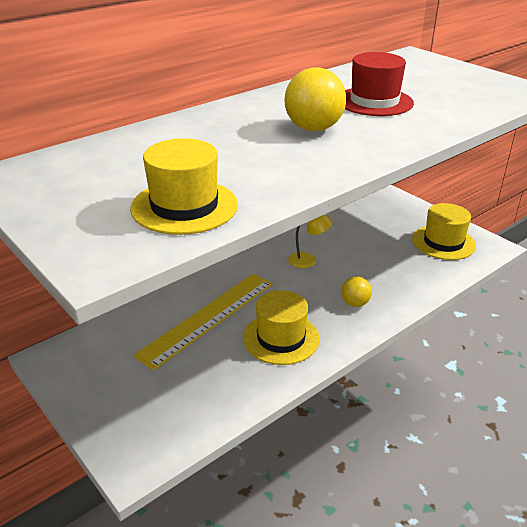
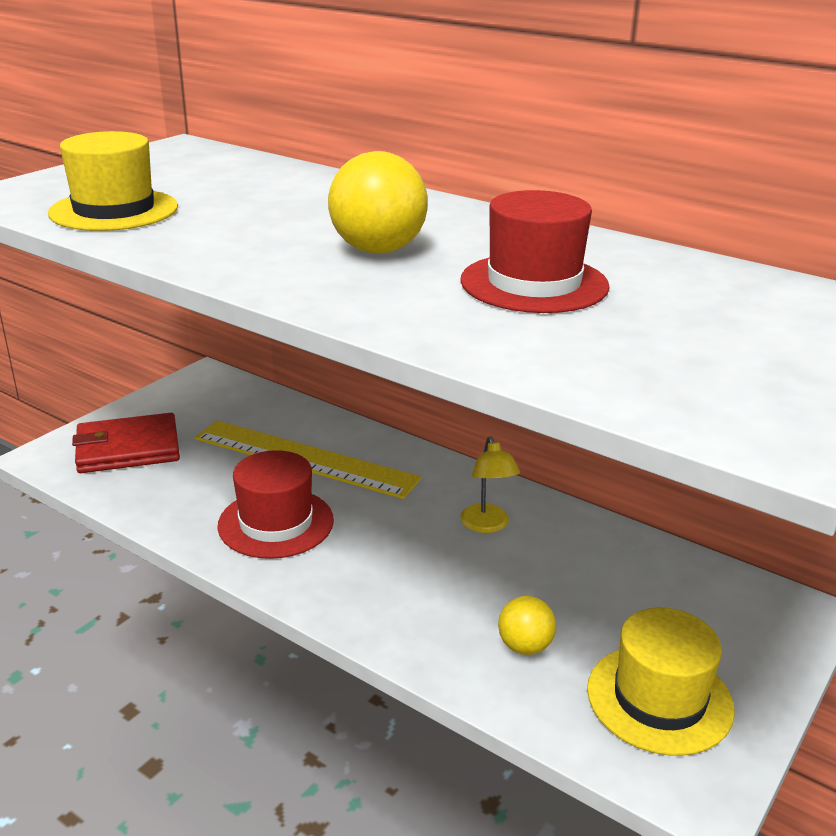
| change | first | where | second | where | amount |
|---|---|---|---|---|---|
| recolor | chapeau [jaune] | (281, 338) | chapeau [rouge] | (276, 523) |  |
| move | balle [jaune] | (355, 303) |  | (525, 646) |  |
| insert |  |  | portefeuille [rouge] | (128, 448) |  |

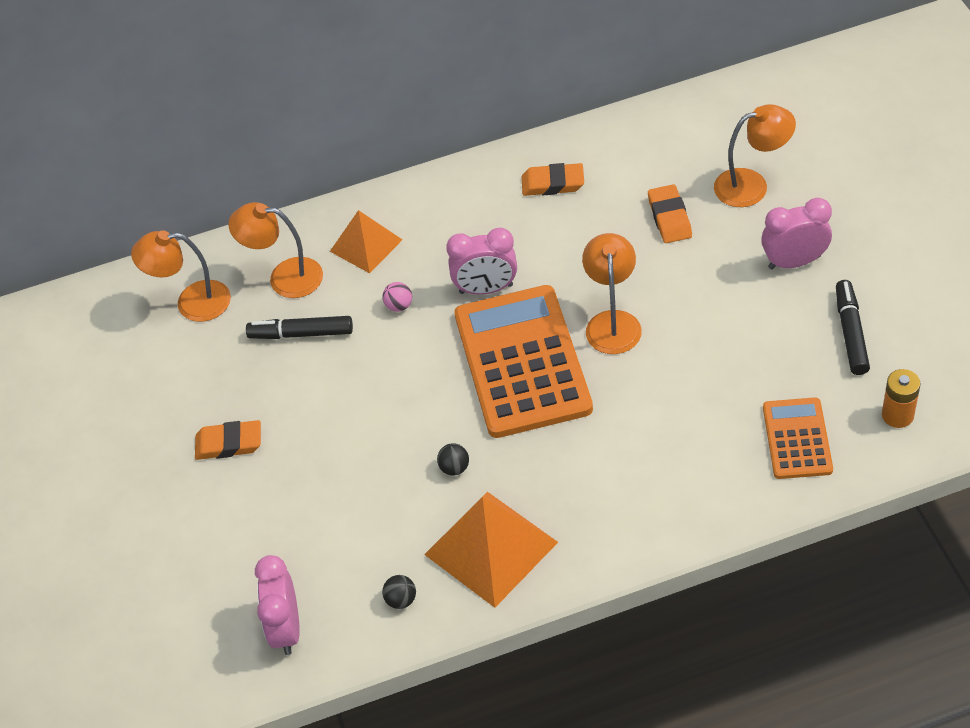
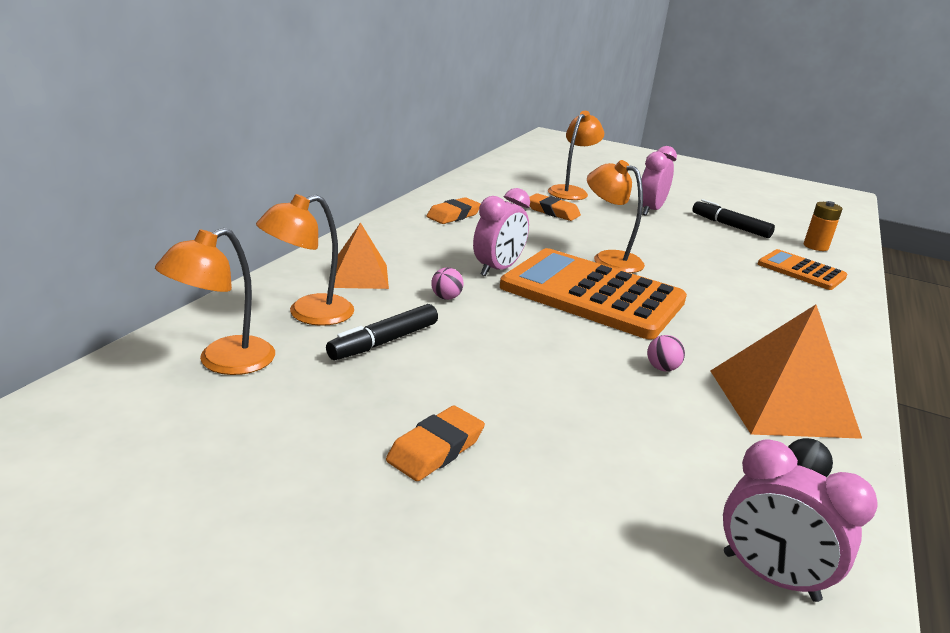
| change | first | where | second | where | amount |
|---|---|---|---|---|---|
| recolor | balle [noir] | (454, 468) | balle [rose] | (662, 368) |  |

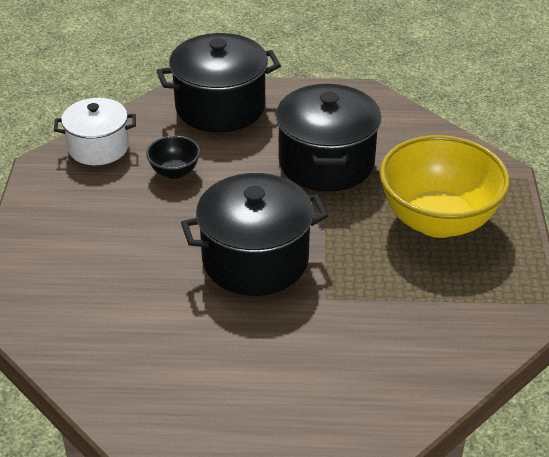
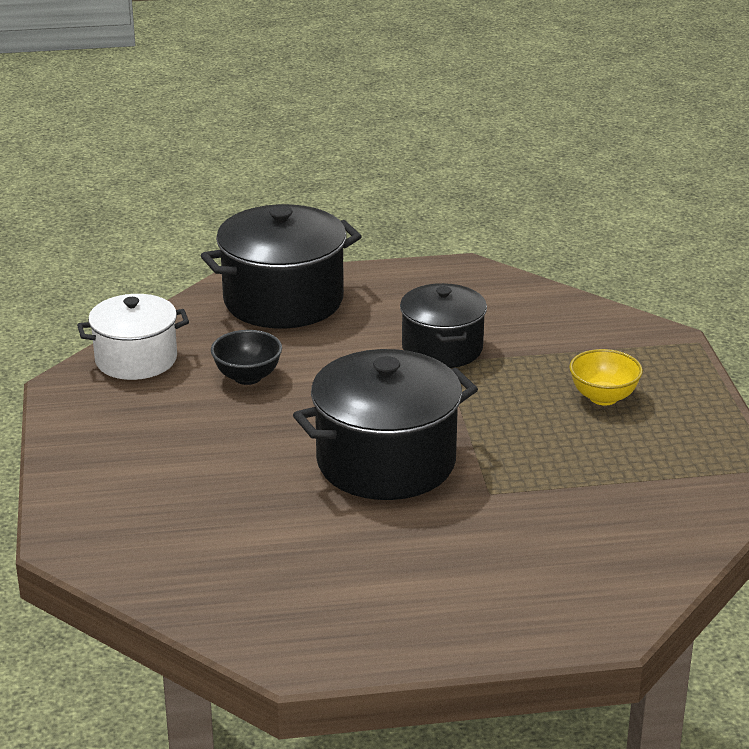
| change | first | where | second | where | amount |
|---|---|---|---|---|---|
| resize | marmite [noir] | (326, 162) |  | (442, 348) | x0.64 |
| resize | bol [jaune] | (438, 221) |  | (603, 397) | x0.45 |

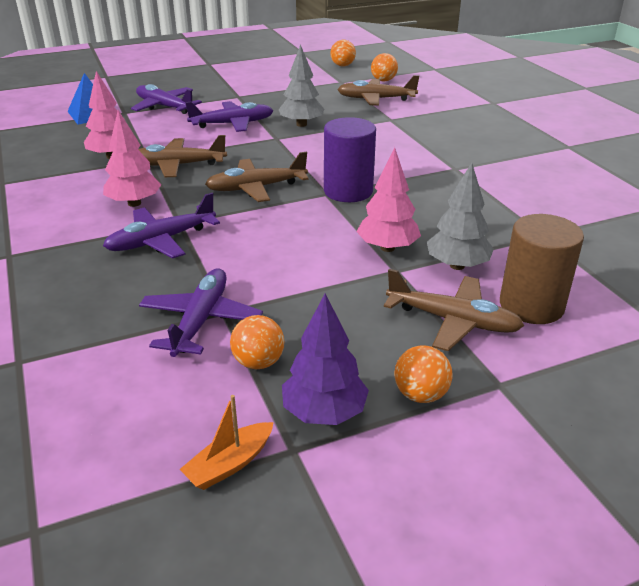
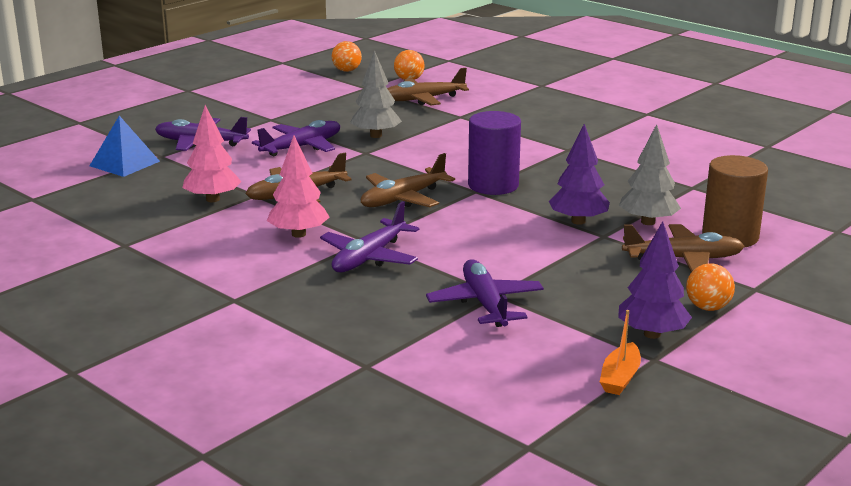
| change | first | where | second | where | amount |
|---|---|---|---|---|---|
| delete | balle [orange] | (258, 362) |  |  |  |
| recolor | arbre [rose] | (387, 248) | arbre [violet] | (578, 221) |  |

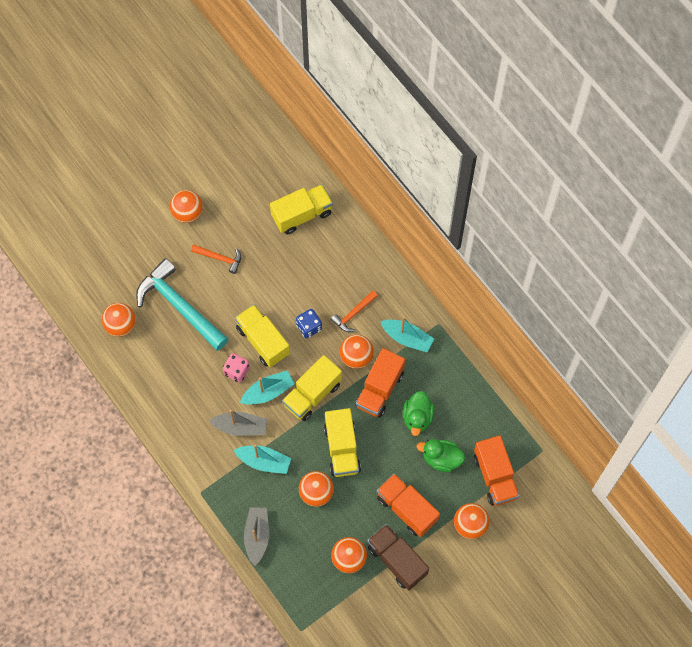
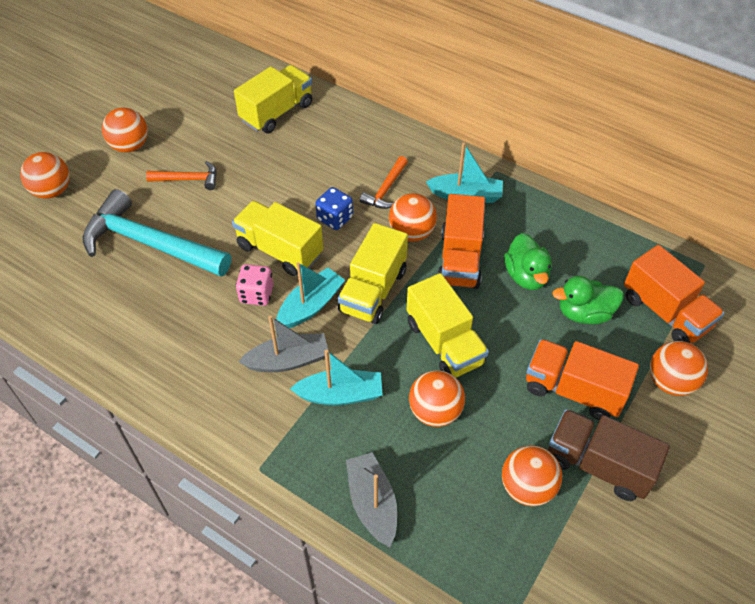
| change | first | where | second | where | amount |
|---|---|---|---|---|---|
| move | balle [orange] | (121, 325) |  | (52, 191) |  |

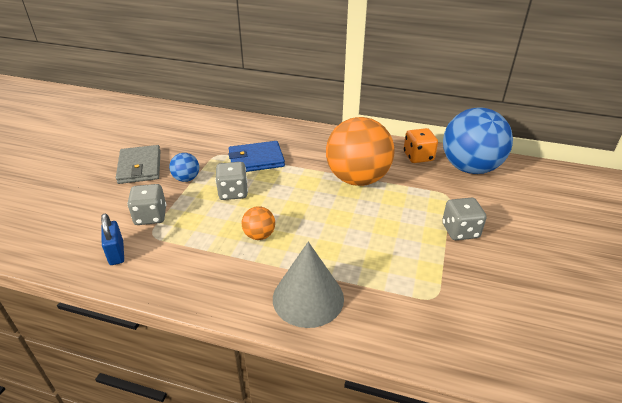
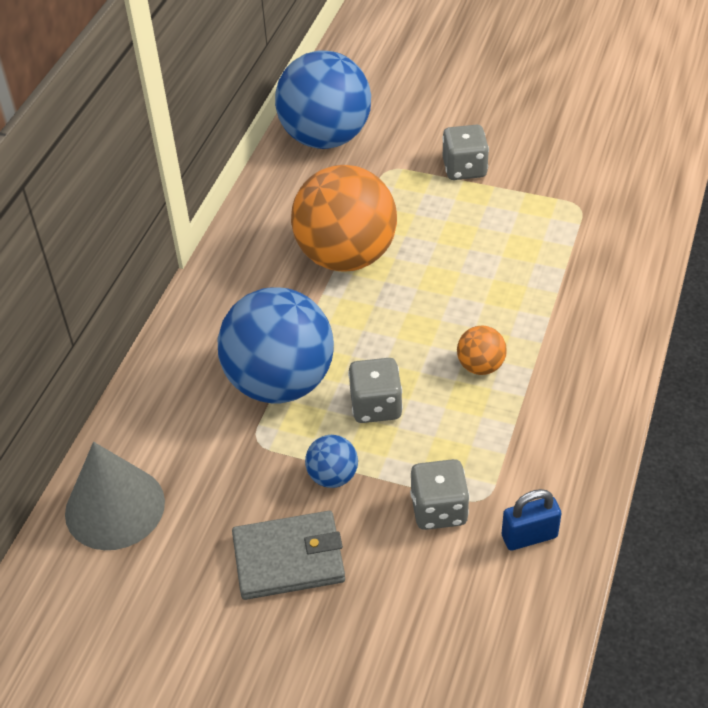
| change | first | where | second | where | amount |
|---|---|---|---|---|---|
| replace | portefeuille [bleu] | (256, 160) | balle [bleu] | (280, 382) |  |
| move | cône [gris] | (308, 298) |  | (115, 507) |  |
| delete | dé [orange] | (418, 157) |  |  |  |

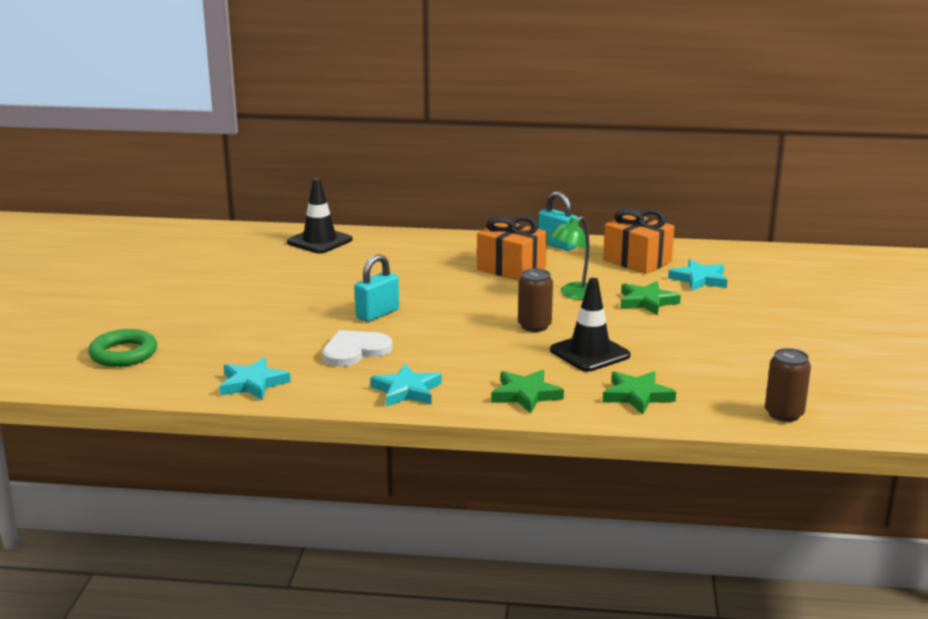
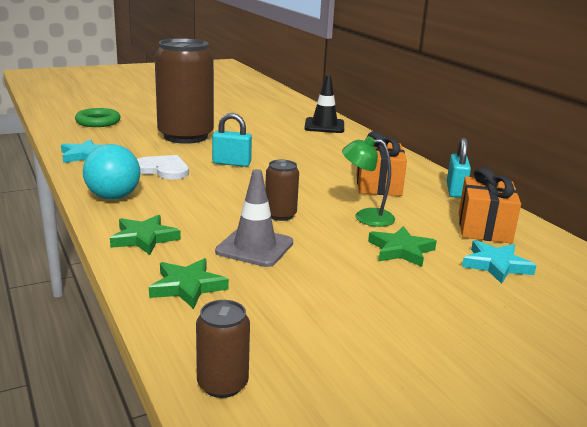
| change | first | where | second | where | amount |
|---|---|---|---|---|---|
| replace | étoile [turquoise] | (407, 390) | balle [turquoise] | (113, 197) |  |
| recolor | cône de chantier [noir] | (589, 353) | cône de chantier [gris] | (254, 247) |  |
| insert |  |  | canette [marron] | (185, 136) |  |

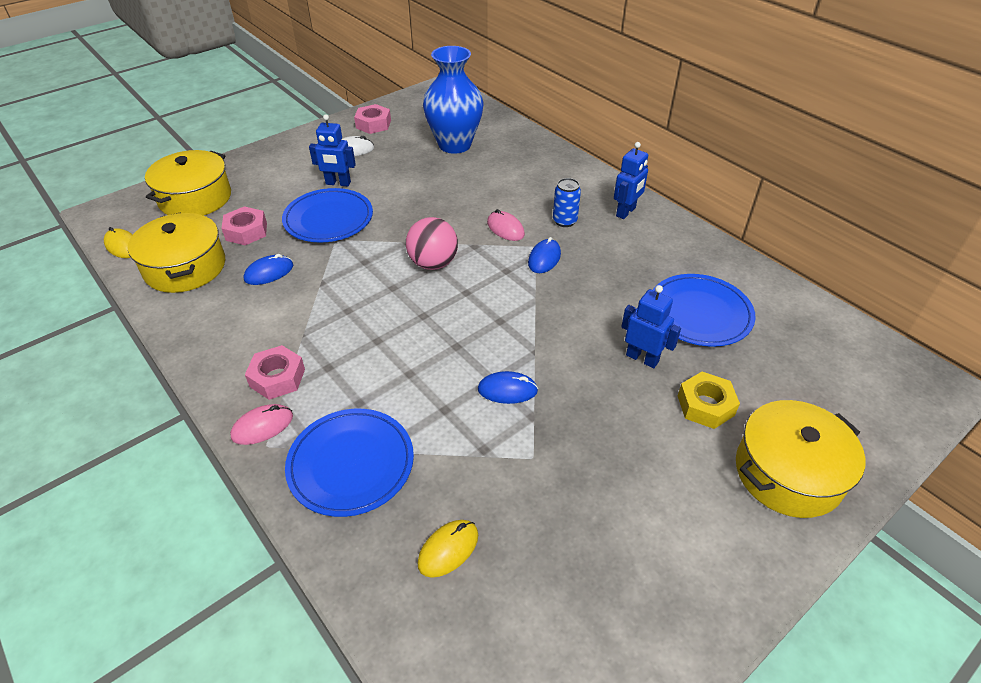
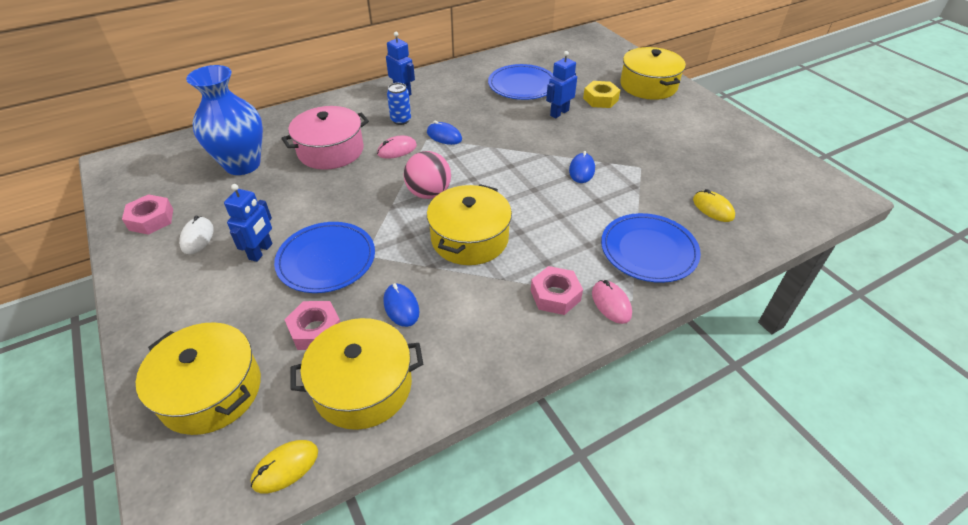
| change | first | where | second | where | amount |
|---|---|---|---|---|---|
| insert |  |  | marmite [rose] | (331, 150) |  |
| insert |  |  | marmite [jaune] | (469, 238) |  |

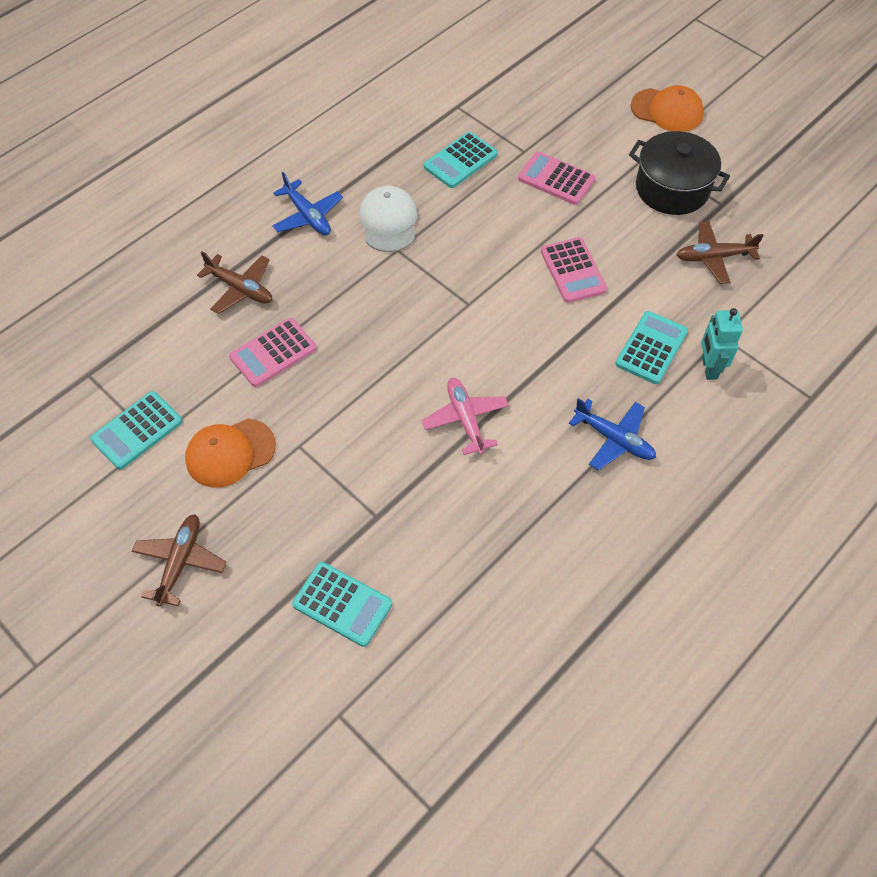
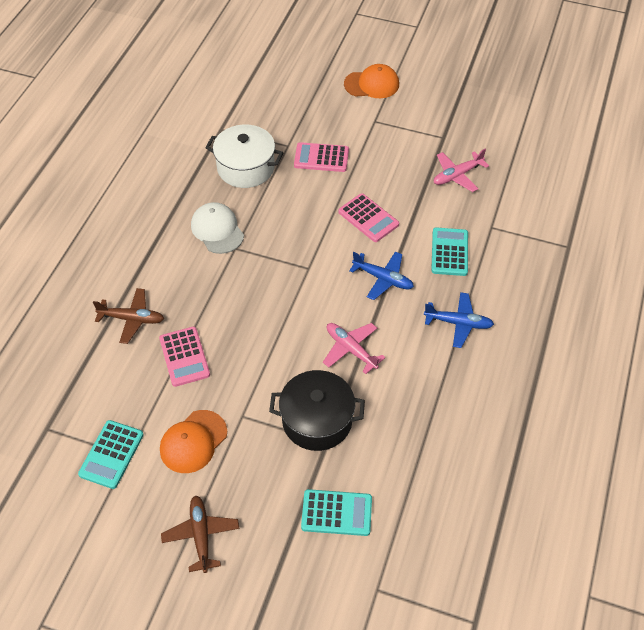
| change | first | where | second | where | amount |
|---|---|---|---|---|---|
| rotate | calculatrice [rose] | (273, 353) |  | (184, 357) | 45 degrees counterclockwise |
| move | avion [bleu] | (308, 216) |  | (383, 279) |  |
| replace | calculatrice [turquoise] | (460, 161) | marmite [blanc] | (245, 168) |  |
| move | marmite [noir] | (672, 188) |  | (317, 420) |  |
| recolor | avion [marron] | (713, 257) | avion [rose] | (457, 175) |  |
| delete | robot [turquoise] | (708, 368) |  |  |  |

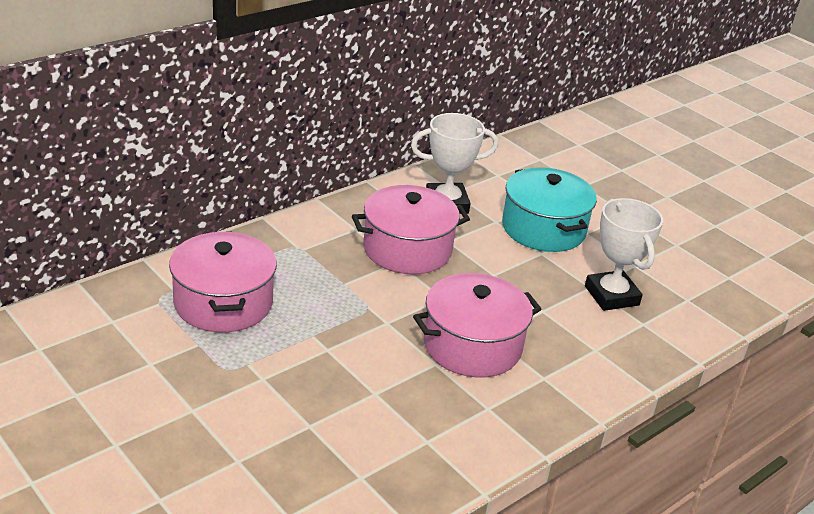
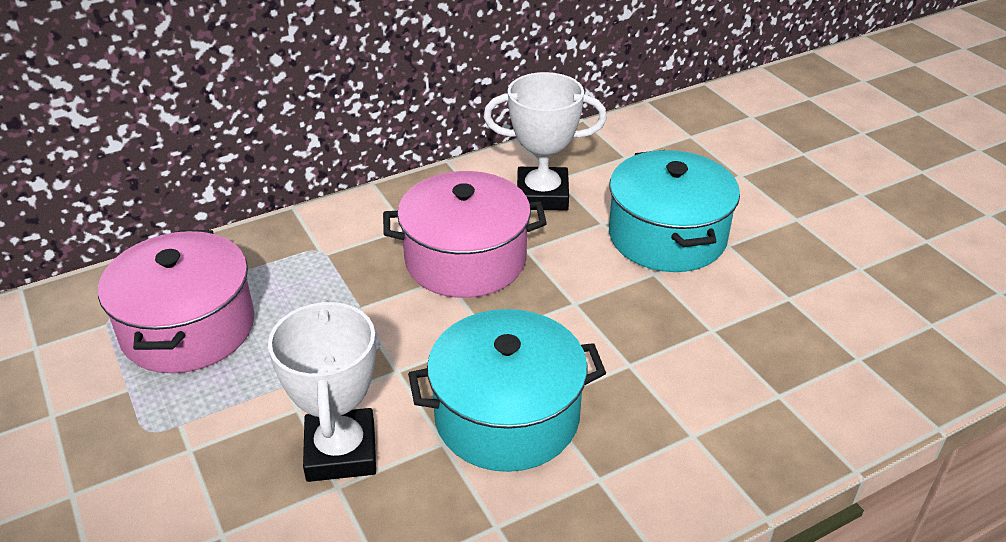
| change | first | where | second | where | amount |
|---|---|---|---|---|---|
| recolor | marmite [rose] | (472, 346) | marmite [turquoise] | (507, 416) |  |
| move | trophée [blanc] | (611, 296) |  | (341, 451) |  |

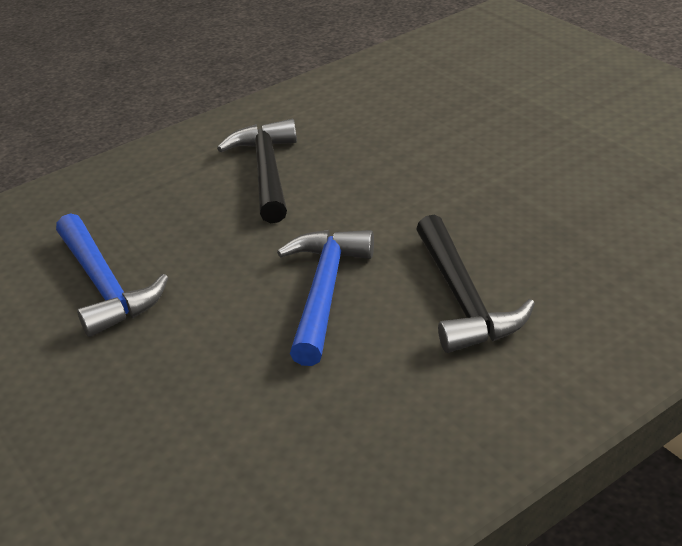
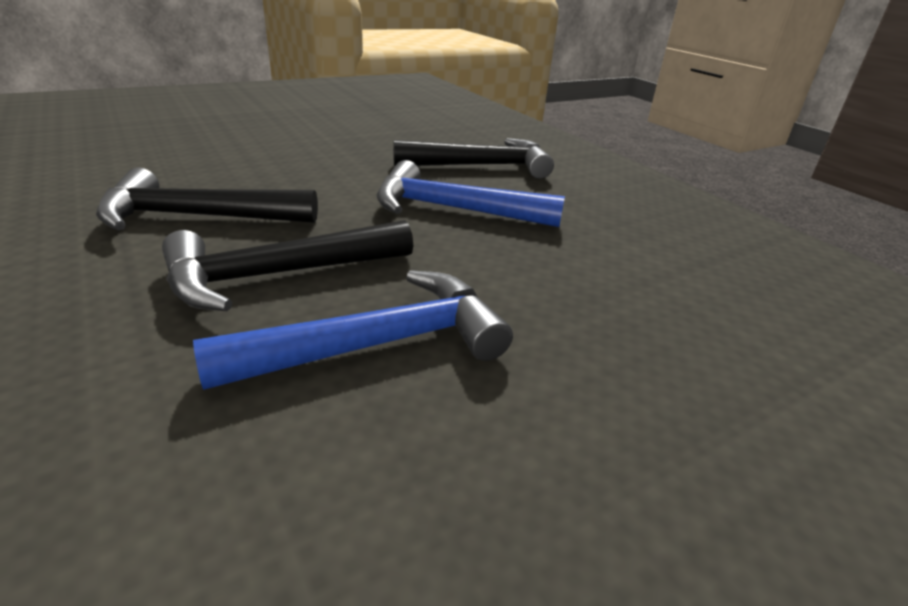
| change | first | where | second | where | amount |
|---|---|---|---|---|---|
| insert |  |  | marteau [noir] | (279, 275) |  |

